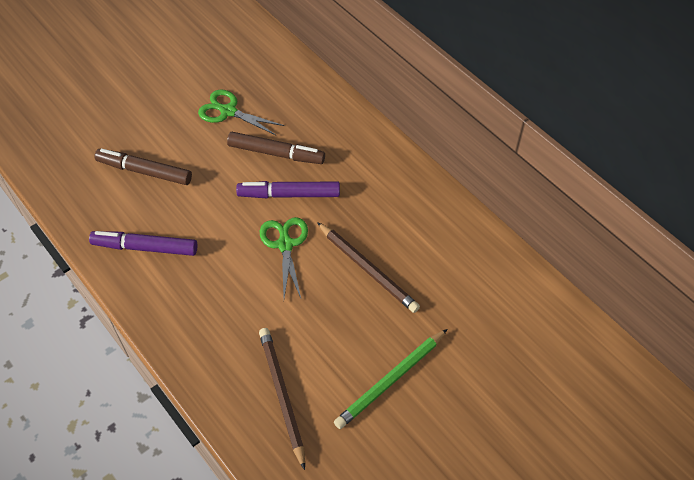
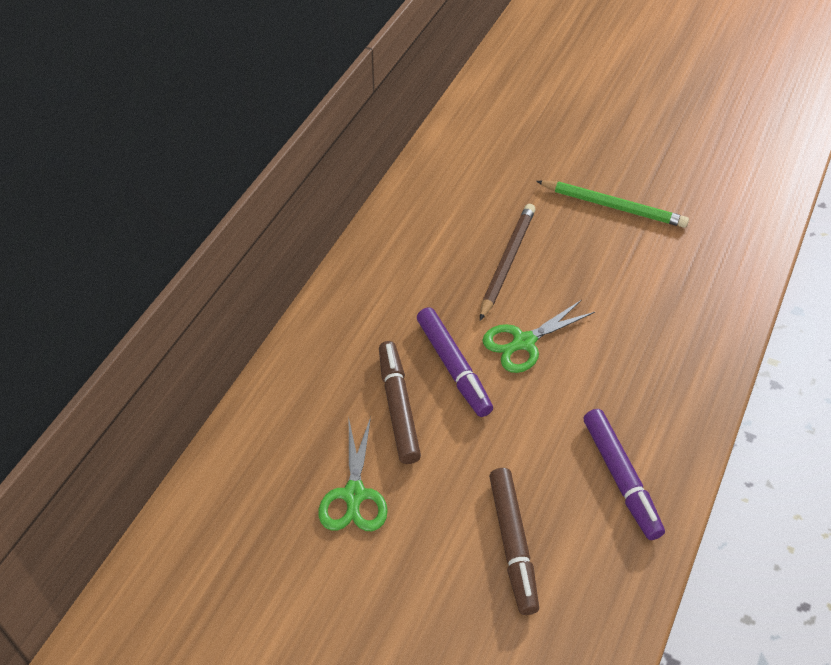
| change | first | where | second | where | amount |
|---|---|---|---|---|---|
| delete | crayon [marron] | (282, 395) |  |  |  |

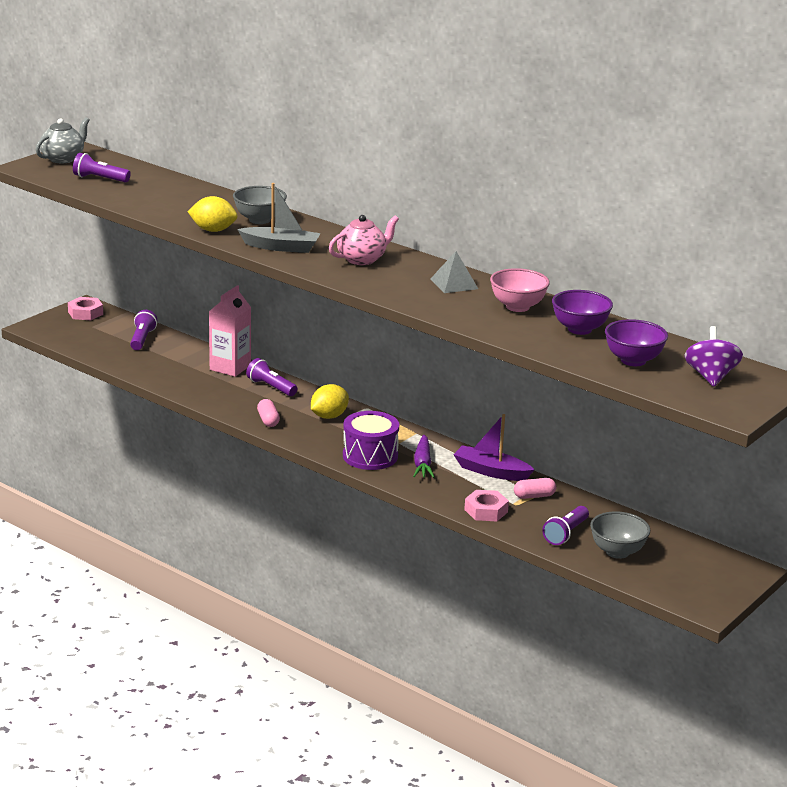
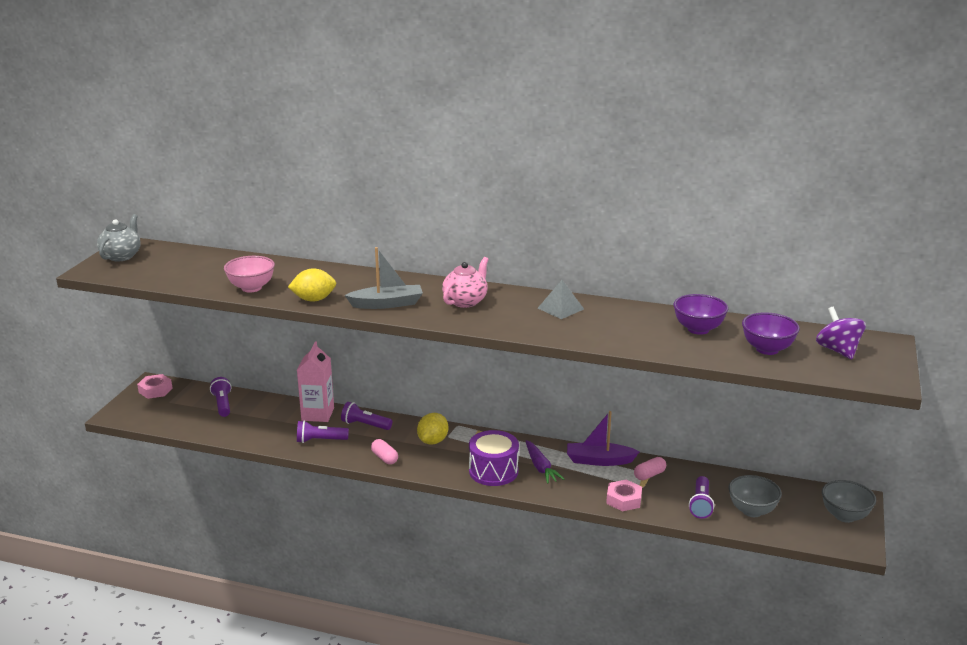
| change | first | where | second | where | amount |
|---|---|---|---|---|---|
| move | lampe de poche [violet] | (100, 179) |  | (320, 440) |  |
| move | bol [gris] | (259, 220) |  | (845, 516) |  |
| move | bol [rose] | (517, 307) |  | (251, 288) |  |

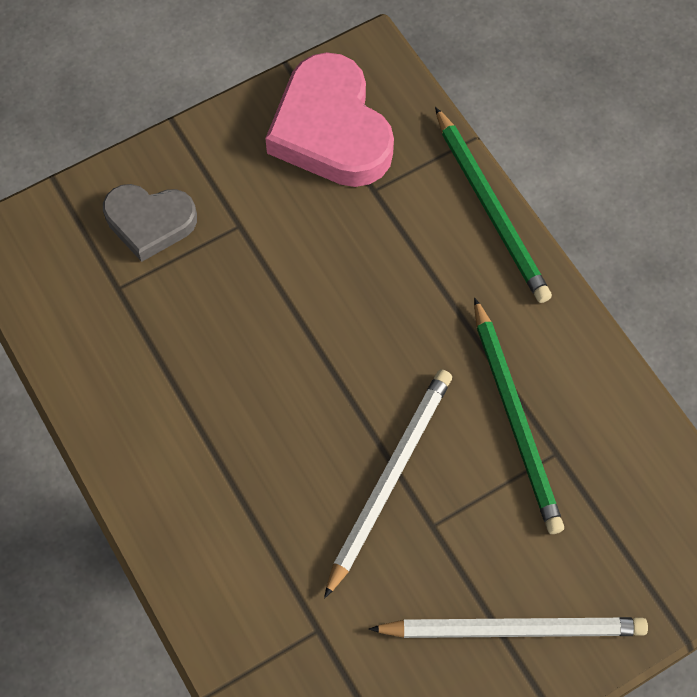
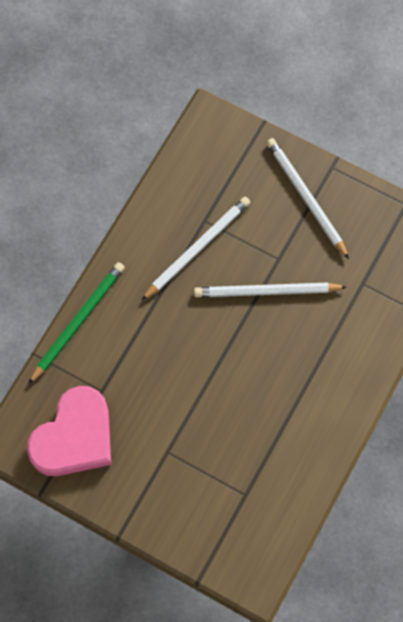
| change | first | where | second | where | amount |
|---|---|---|---|---|---|
| delete | cœur [gris] | (150, 222) |  |  |  |
| recolor | crayon [vert] | (515, 418) | crayon [blanc] | (197, 248) |  |

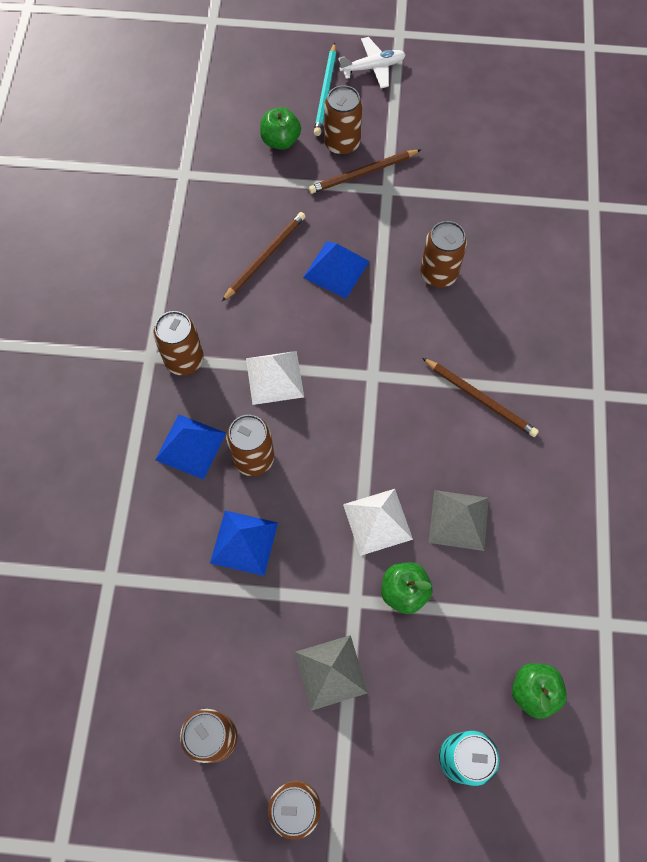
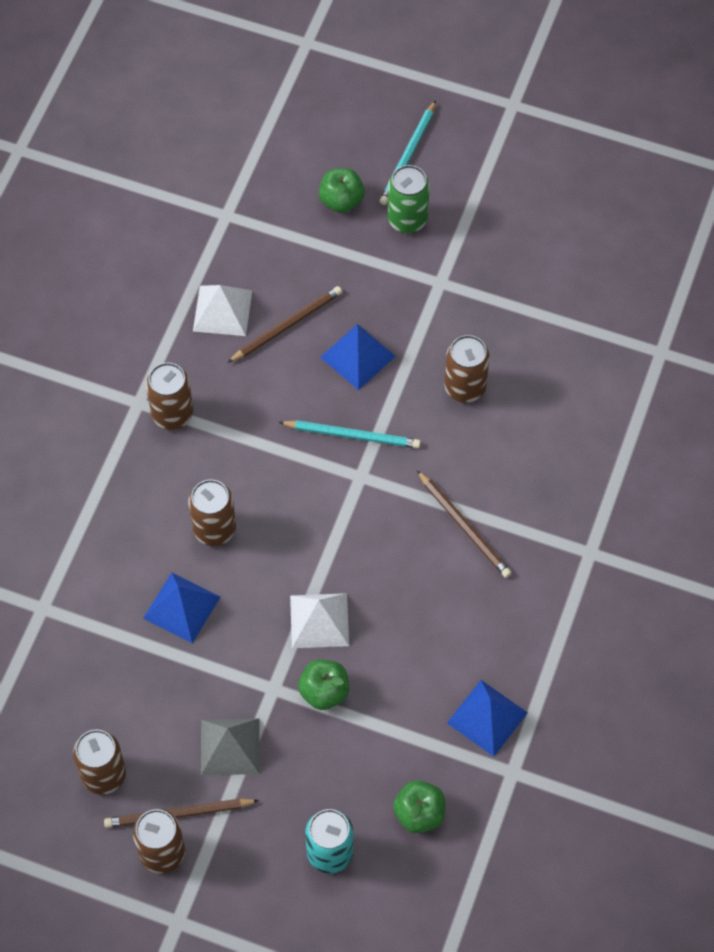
| change | first | where | second | where | amount |
|---|---|---|---|---|---|
| move | pyramide [bleu] | (191, 446) |  | (487, 718) |  |
| move | pyramide [blanc] | (274, 377) |  | (222, 310) |  |
| move | crayon [marron] | (362, 173) |  | (178, 814) |  |
| recolor | canette [marron] | (342, 144) | canette [vert] | (407, 219) |  |
| delete | avion [blanc] | (373, 67) |  |  |  |
| delete | pyramide [gris] | (459, 519) |  |  |  |
| insert |  |  | crayon [turquoise] | (352, 435) |  |

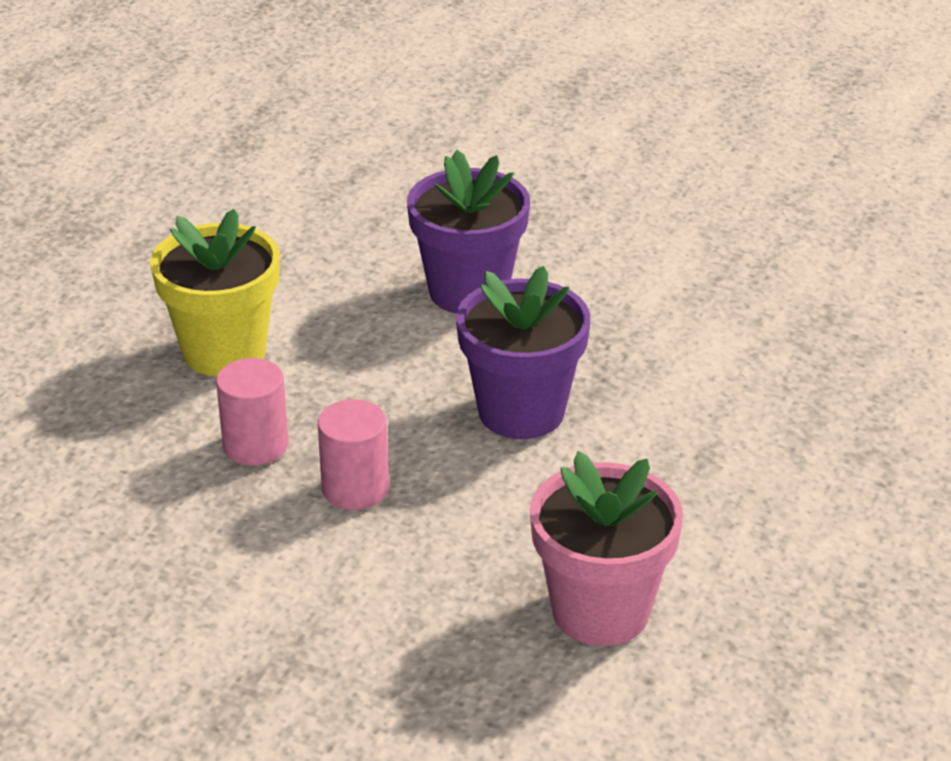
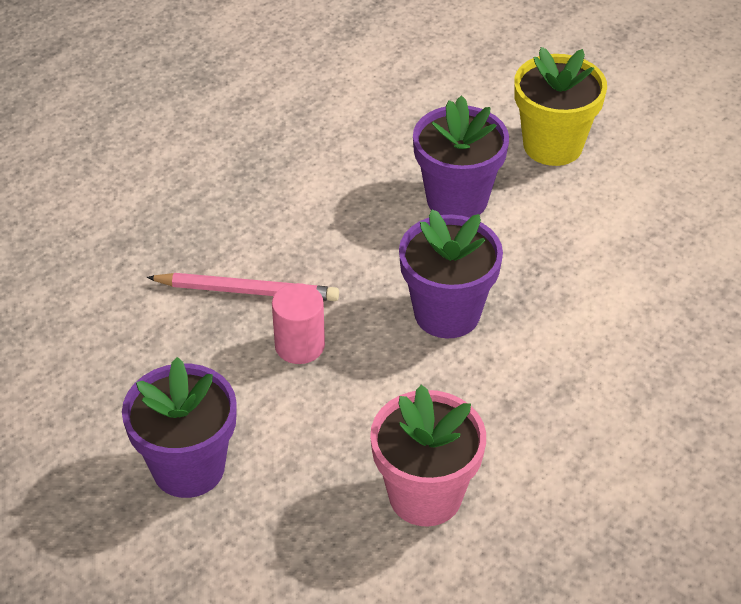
| change | first | where | second | where | amount |
|---|---|---|---|---|---|
| move | pot de fleurs [jaune] | (224, 351) |  | (552, 145) |  |
| replace | cylindre [rose] | (255, 445) | crayon [rose] | (247, 291) |  |
| insert |  |  | pot de fleurs [violet] | (188, 468) |  |

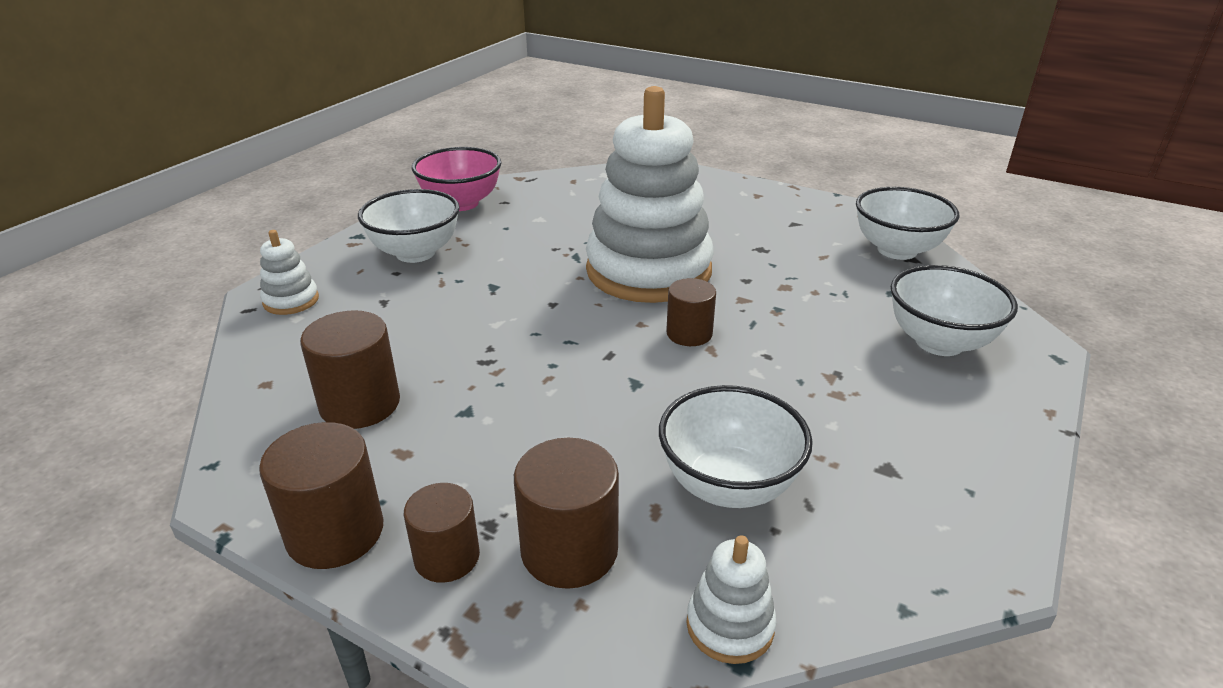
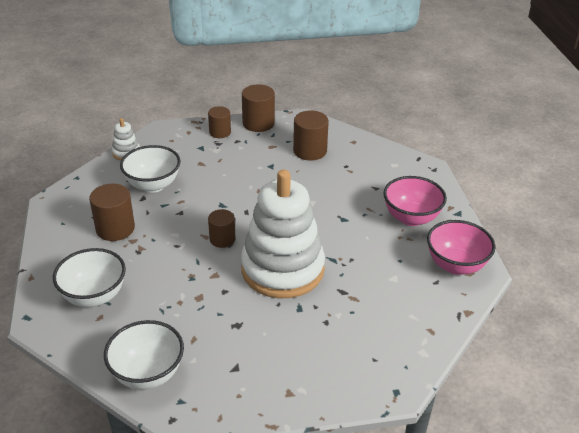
| change | first | where | second | where | amount |
|---|---|---|---|---|---|
| delete | jouet à empiler [blanc] | (291, 301) |  |  |  |
| recolor | bol [blanc] | (415, 253) | bol [rose] | (411, 218) |  |
| move | cylindre [marron] | (569, 550) |  | (115, 228) |  |

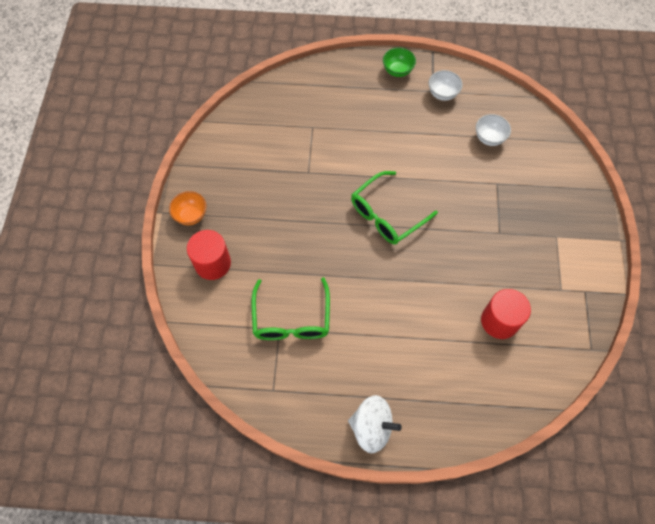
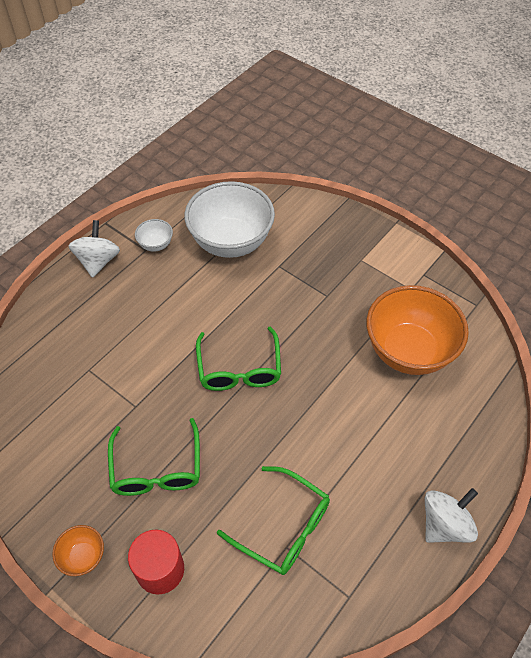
| change | first | where | second | where | amount |
|---|---|---|---|---|---|
| replace | bol [vert] | (397, 71) | toupie [blanc] | (98, 261) |  |
| resize | bol [blanc] | (489, 138) |  | (231, 242) | x2.32 |
| replace | cylindre [rouge] | (499, 321) | bol [orange] | (408, 351) |  |
| insert |  |  | lunettes [vert] | (157, 468) |  |

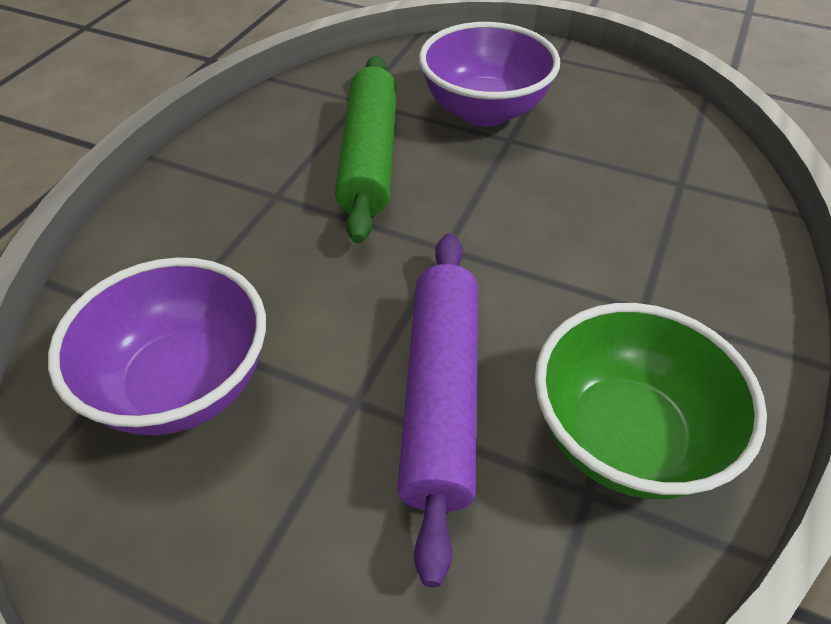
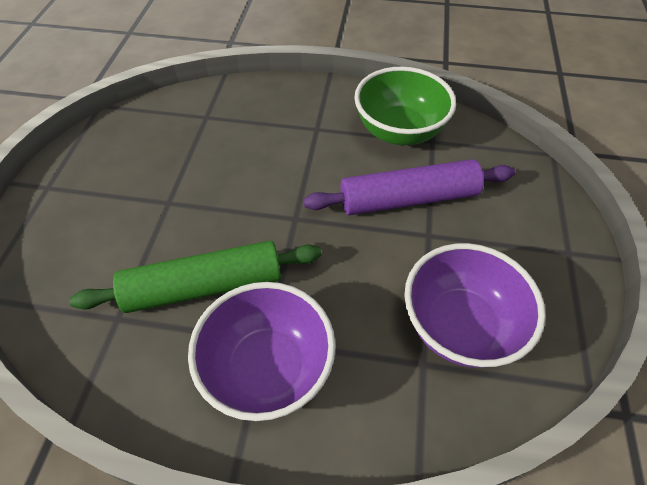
| change | first | where | second | where | amount |
|---|---|---|---|---|---|
| move | bol [violet] | (484, 111) |  | (268, 368) |  |

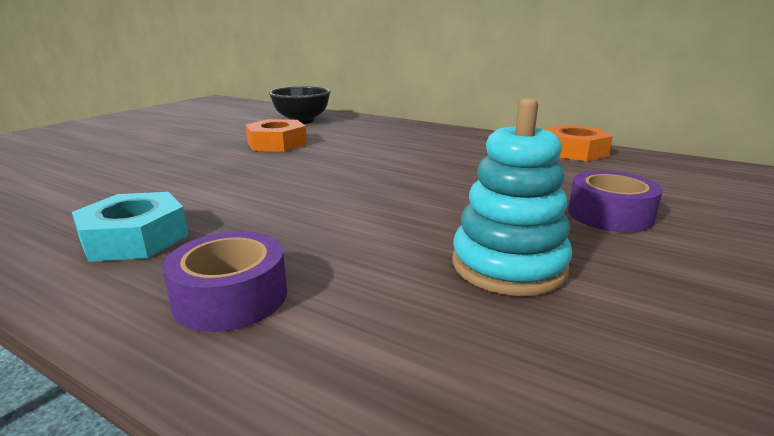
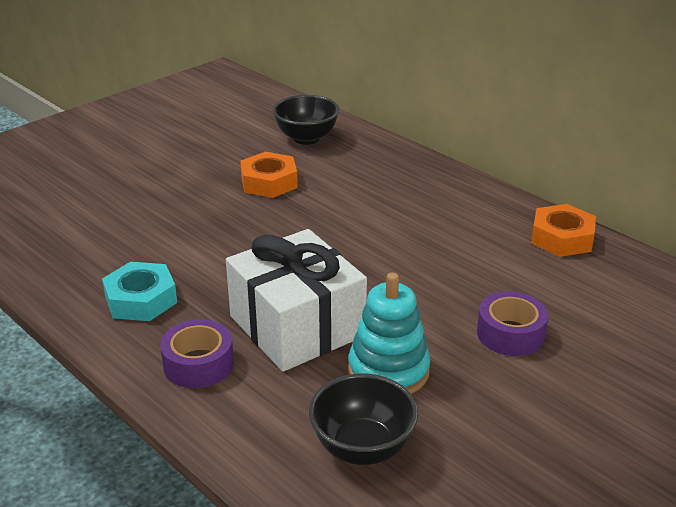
| change | first | where | second | where | amount |
|---|---|---|---|---|---|
| insert |  |  | cadeau [blanc] | (296, 326) |  |
| insert |  |  | bol [noir] | (362, 448) |  |

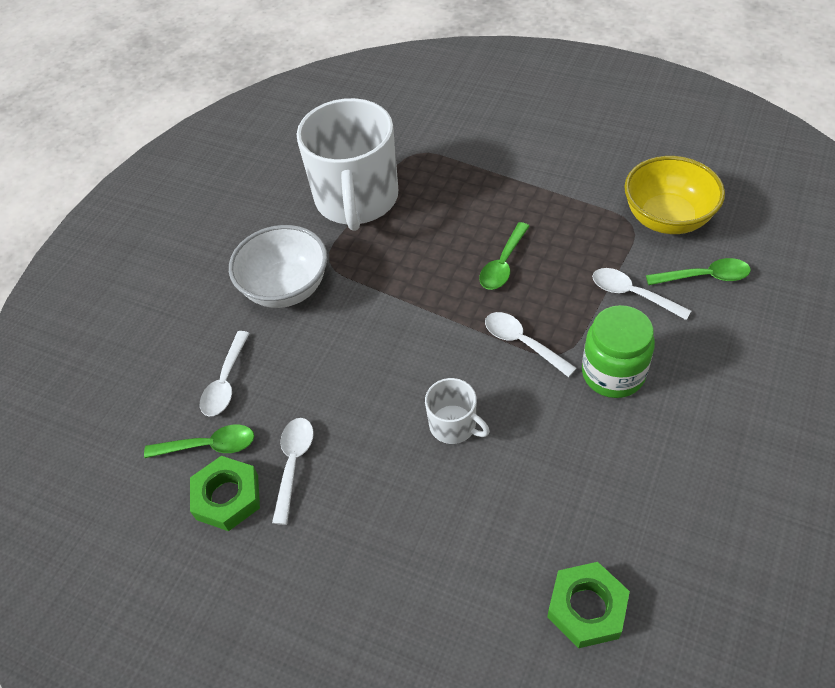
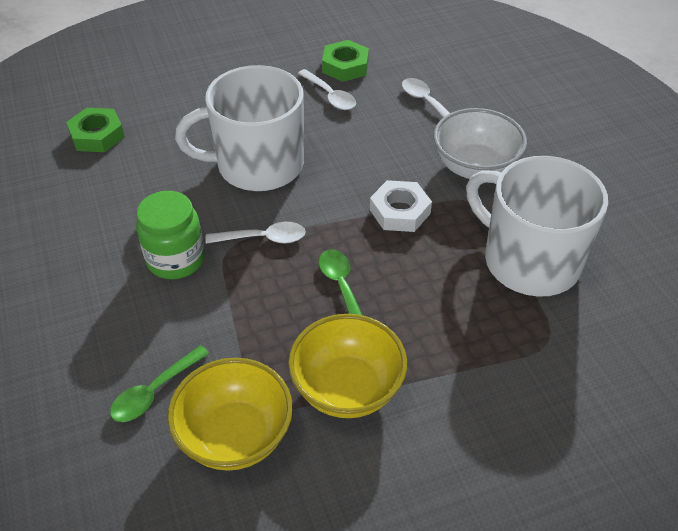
| change | first | where | second | where | amount |
|---|---|---|---|---|---|
| delete | cuillère [vert] | (209, 446) |  |  |  |
| resize | tasse [blanc] | (454, 425) |  | (258, 165) | x2.24 |
| delete | cuillère [blanc] | (632, 294) |  |  |  |
| insert |  |  | bol [jaune] | (347, 388) |  |
| insert |  |  | écrou [blanc] | (399, 211) |  |

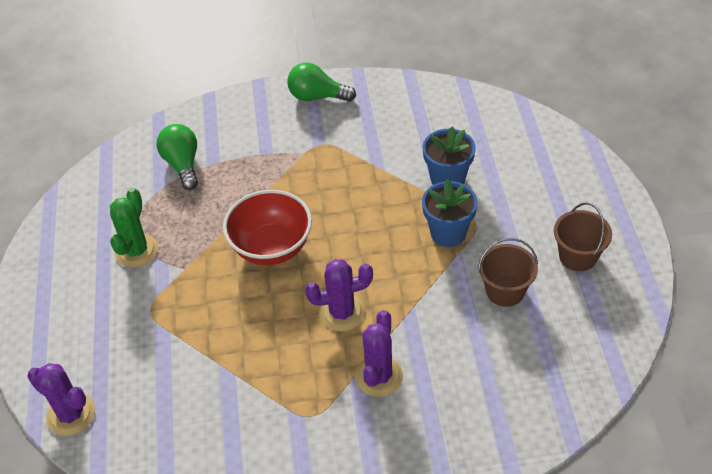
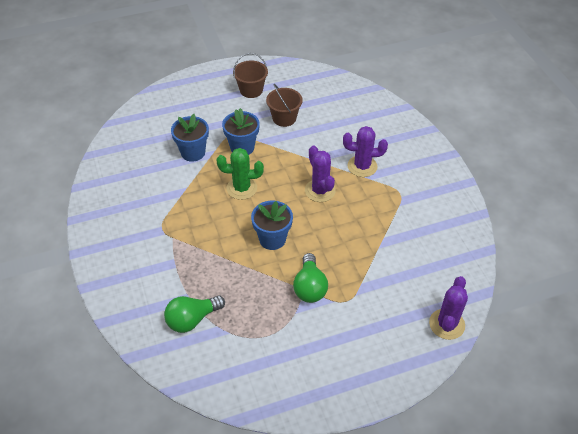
| change | first | where | second | where | amount |
|---|---|---|---|---|---|
| move | cactus [vert] | (136, 251) |  | (241, 188) |  |
| replace | bol [rouge] | (271, 248) | pot de fleurs [bleu] | (272, 239) |  |
| move | ampoule [vert] | (317, 96) |  | (309, 287) |  |

